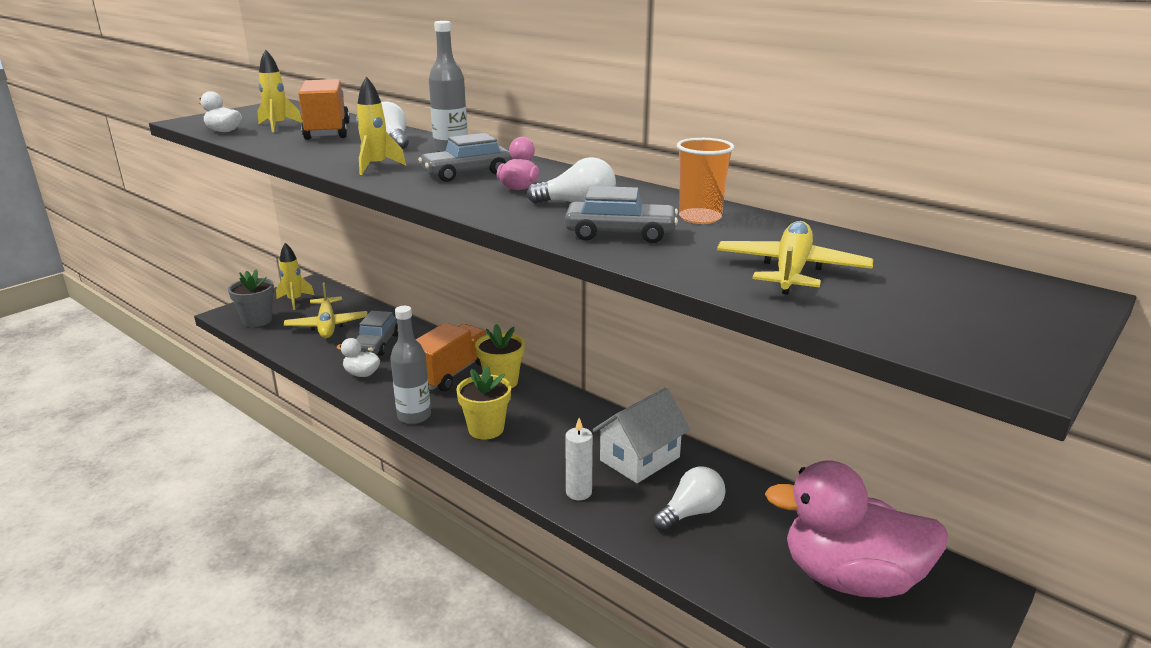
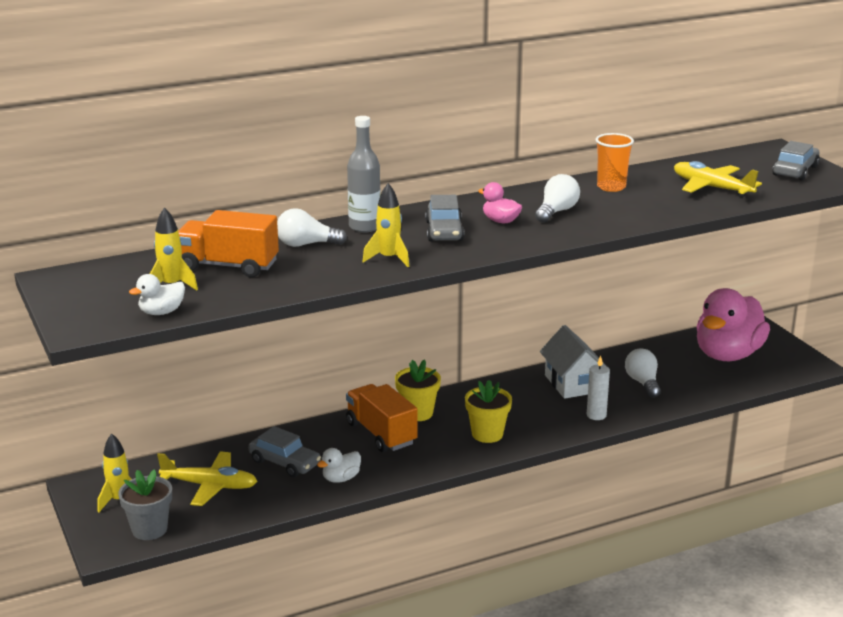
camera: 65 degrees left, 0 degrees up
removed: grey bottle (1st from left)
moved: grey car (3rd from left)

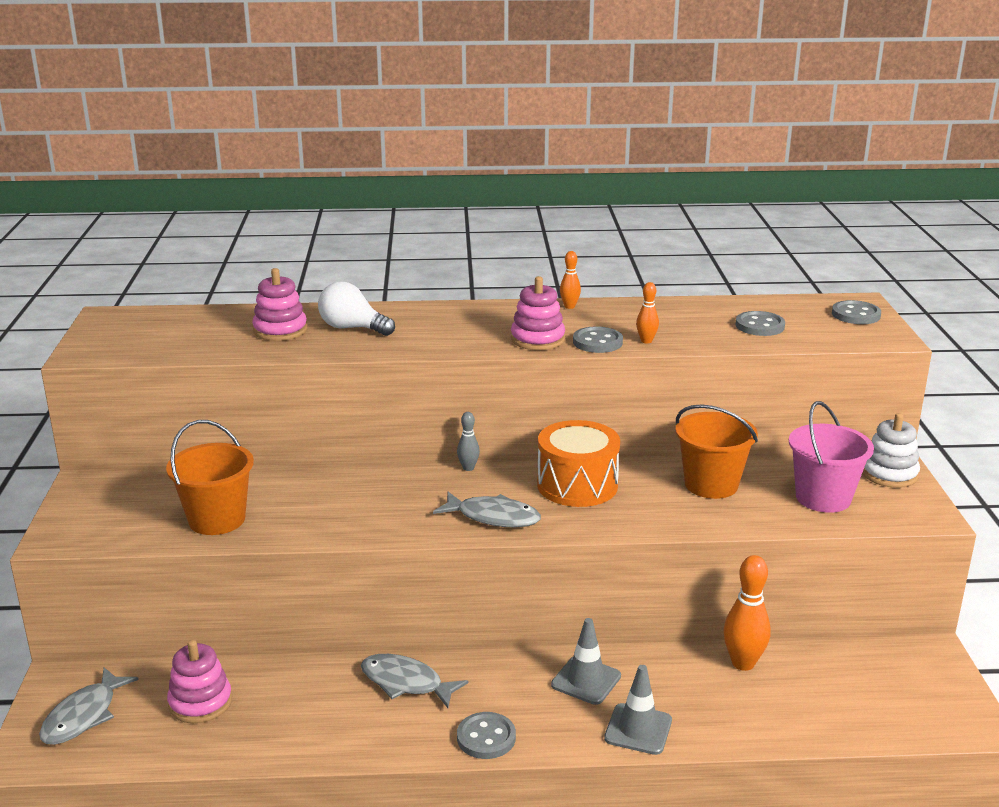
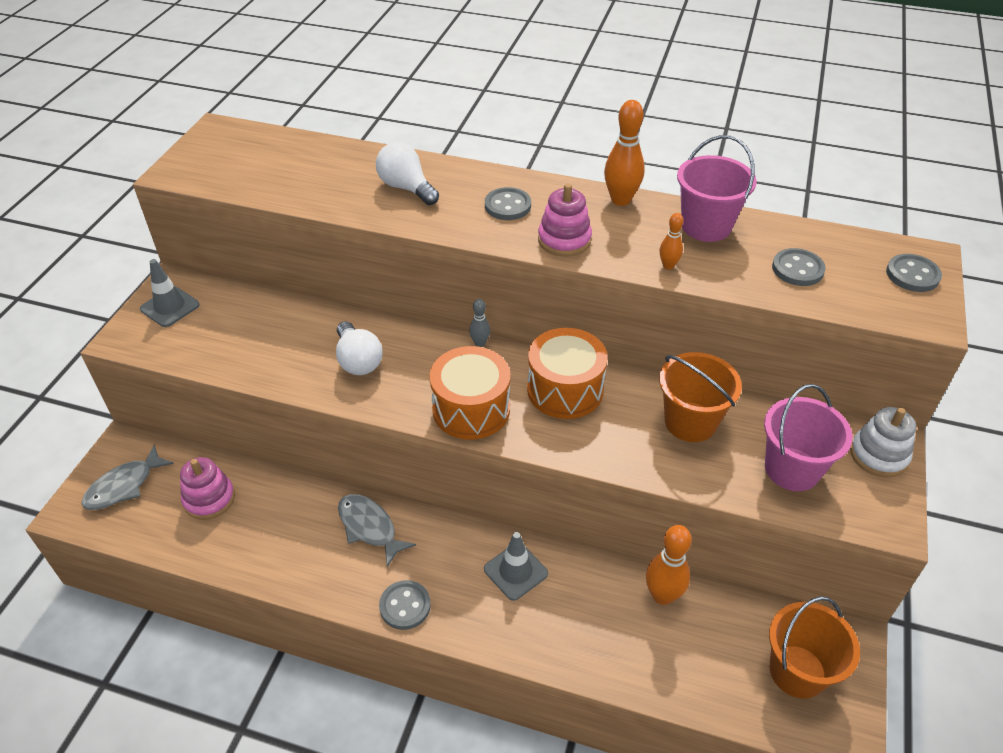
camera: 20 degrees right, 20 degrees up
removed: pink stacking toy (2nd from left)
added: white light bulb (1st from left); pink bucket (1st from left)
moved: grey traffic cone (2nd from left in the first image) to grey traffic cone (1st from left); grey button (2nd from left); orange bucket (1st from left in the first image) to orange bucket (2nd from left)
replaced: grey fish (3rd from left) to orange drum (1st from left)
resized: orange bowling pin (1st from left) x1.86

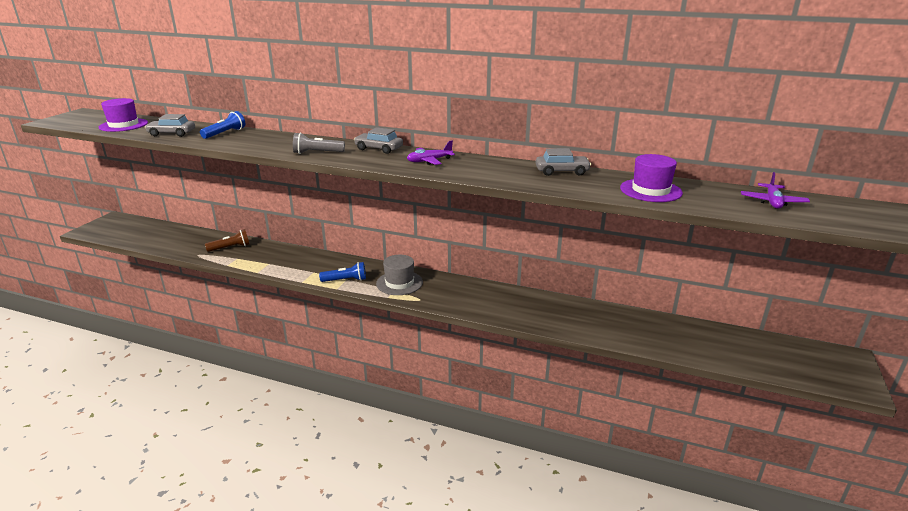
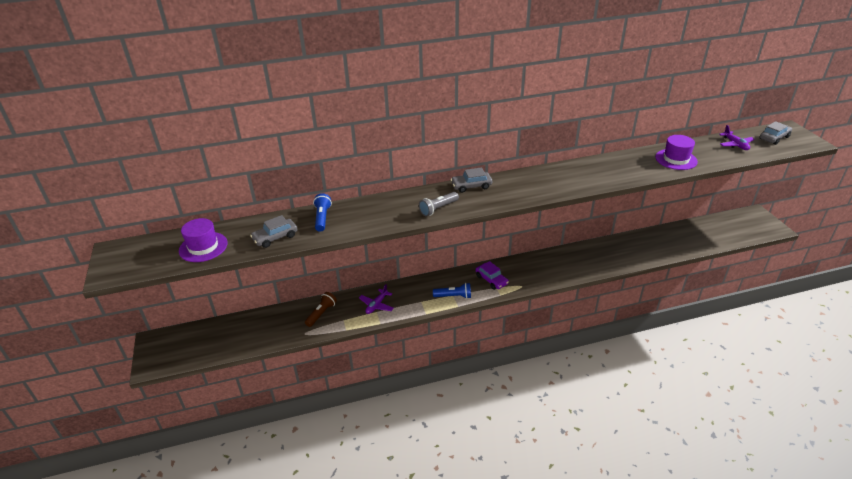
camera: 35 degrees left, 10 degrees up
moved: purple plane (1st from left); grey car (3rd from left)
replaced: grey hat to purple car
turned: blue flashlight (2nd from left) 45 degrees clockwise

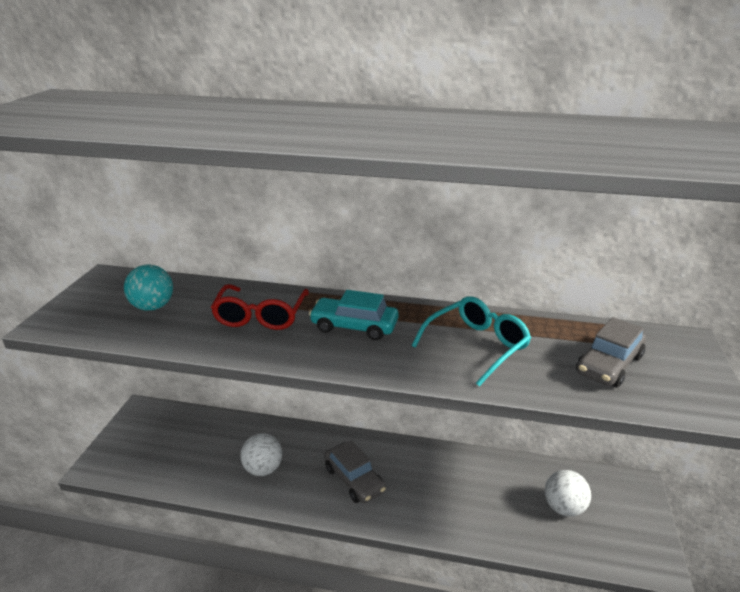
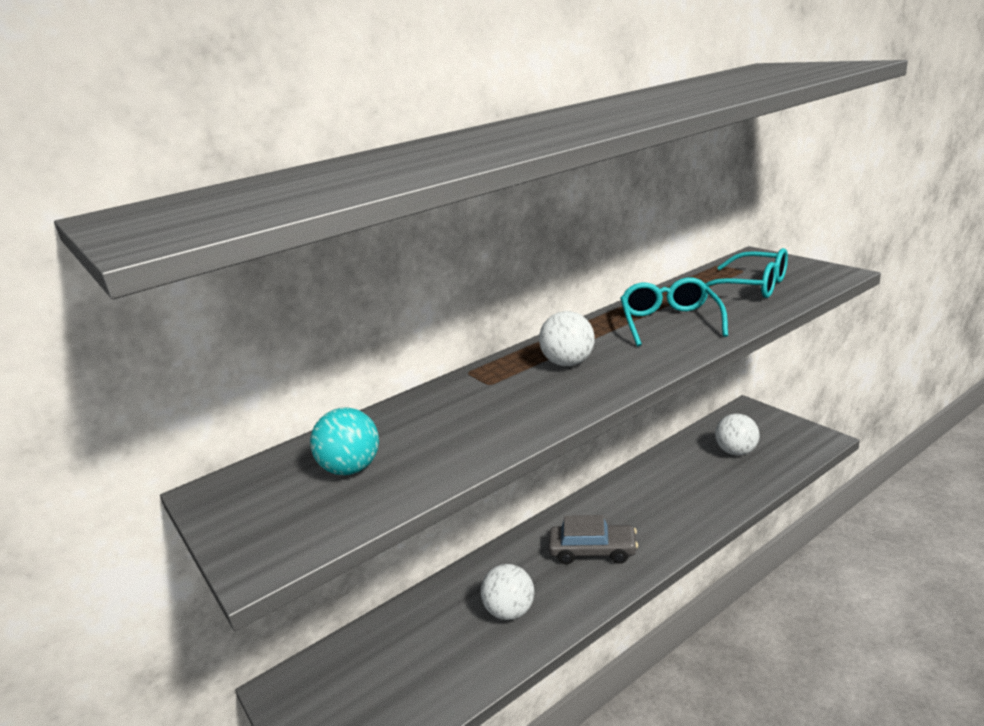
camera: 45 degrees left, 5 degrees down
removed: red glasses
replaced: turquoise car to white ball (2nd from left); grey car (2nd from left) to turquoise glasses (2nd from left)

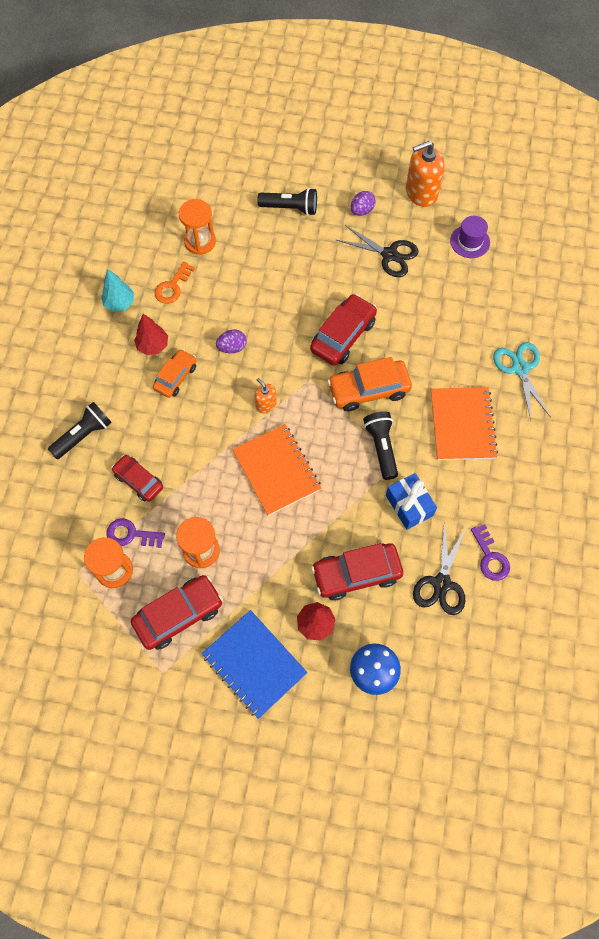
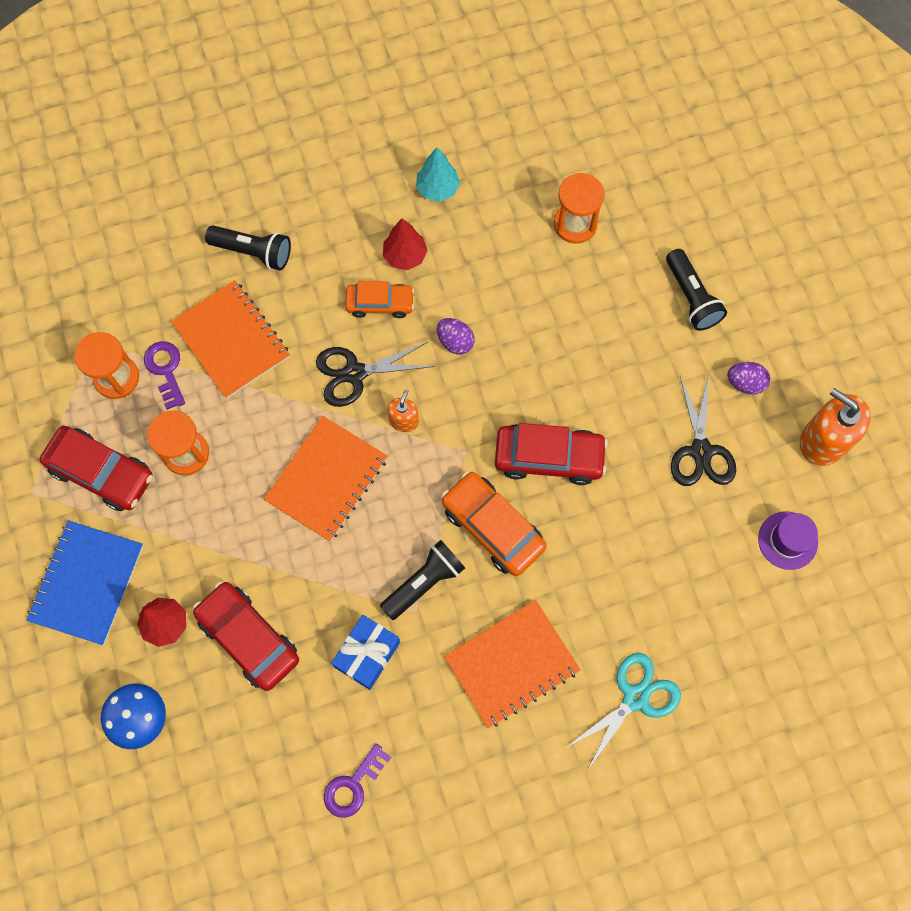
camera: 60 degrees right, 5 degrees up
removed: orange key
moved: black scissors (2nd from left in the first image) to black scissors (1st from left)
replaced: red car (1st from left) to orange notebook (1st from left)

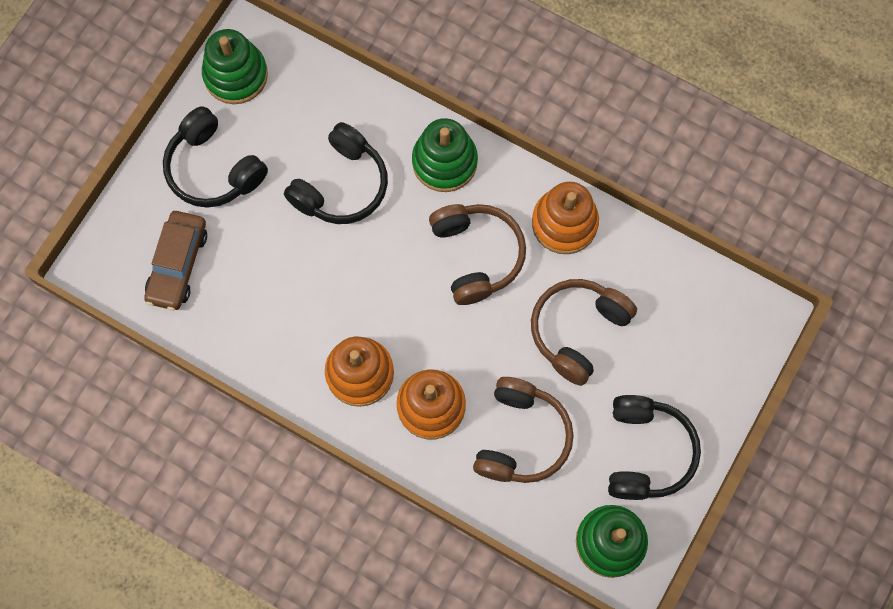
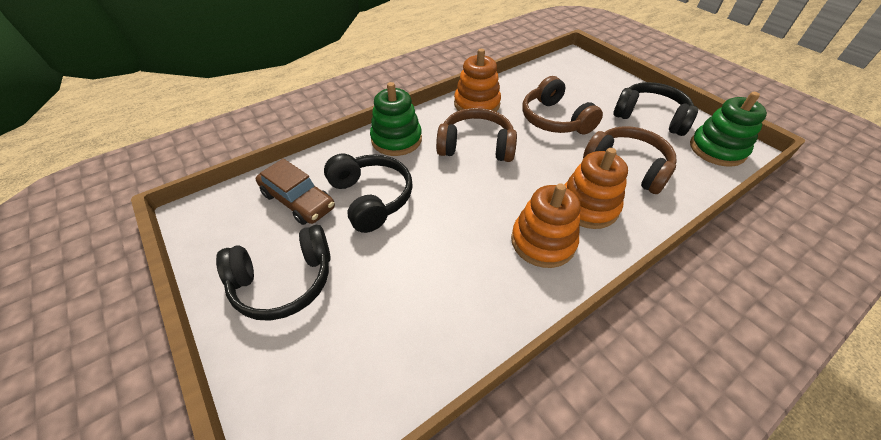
camera: 65 degrees left, 25 degrees down
removed: green stacking toy (1st from left)
moved: brown car

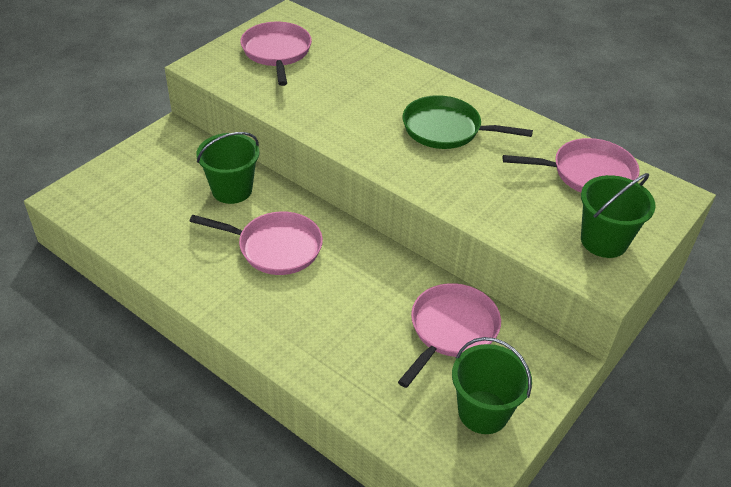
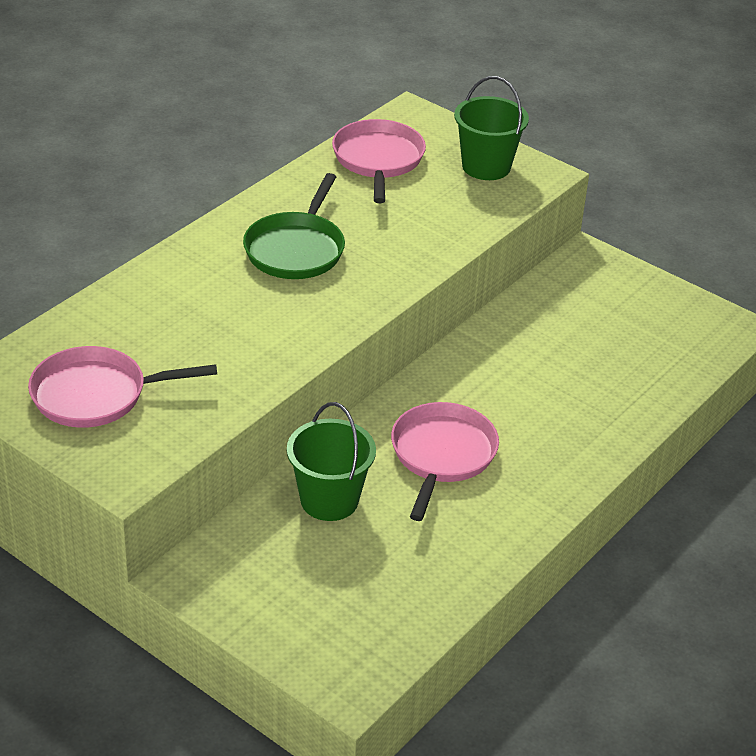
camera: 90 degrees left, 5 degrees down
removed: pink pan (3rd from left); green bucket (2nd from left)

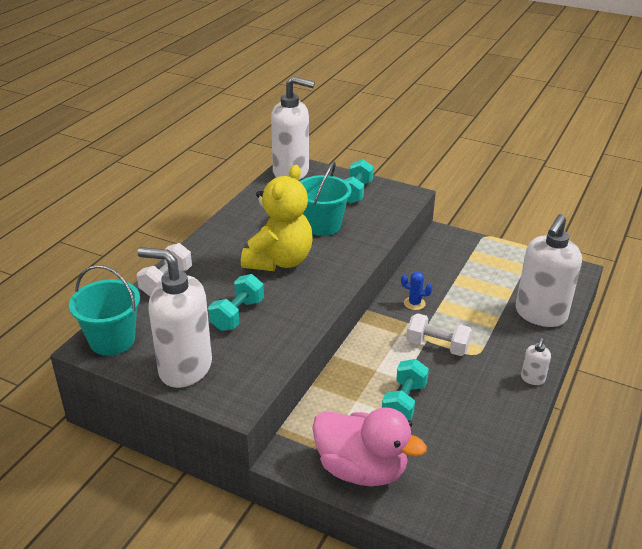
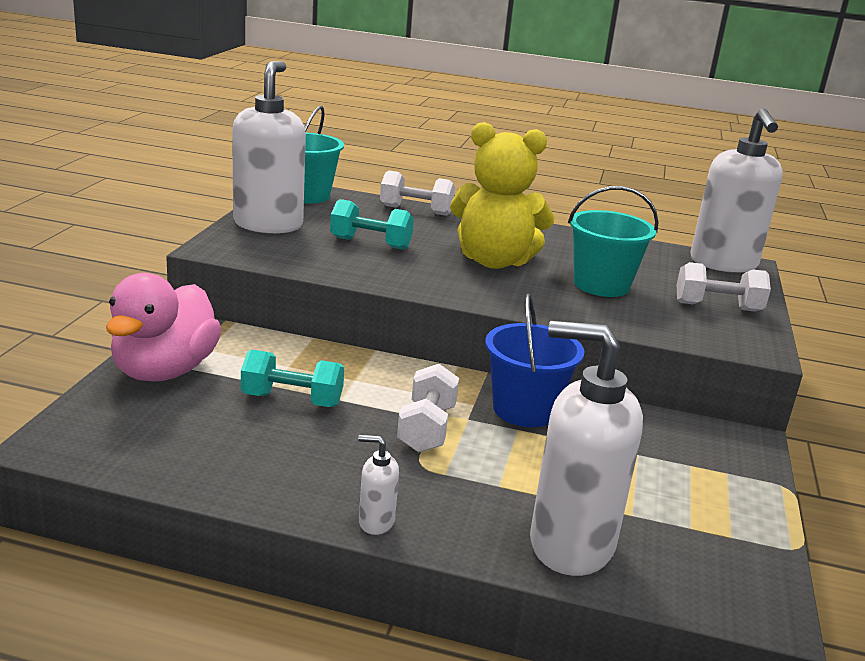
camera: 75 degrees right, 10 degrees down
replaced: blue cactus to blue bucket
recoloured: turquoise dumbbell (2nd from left) to white dumbbell (3rd from left)

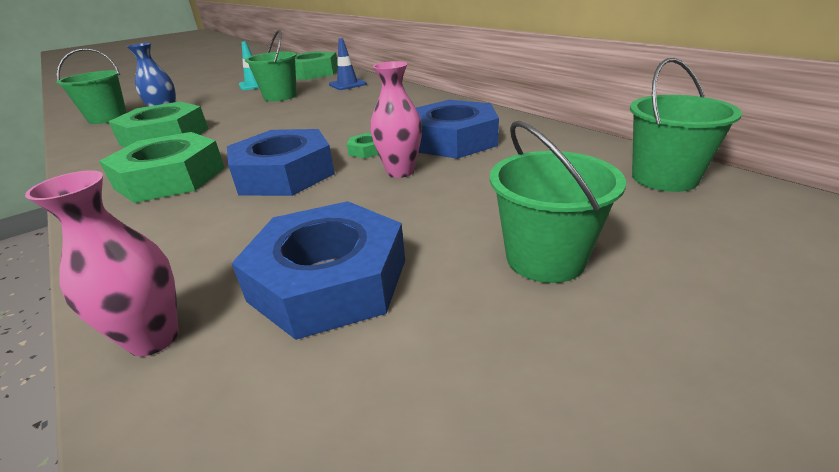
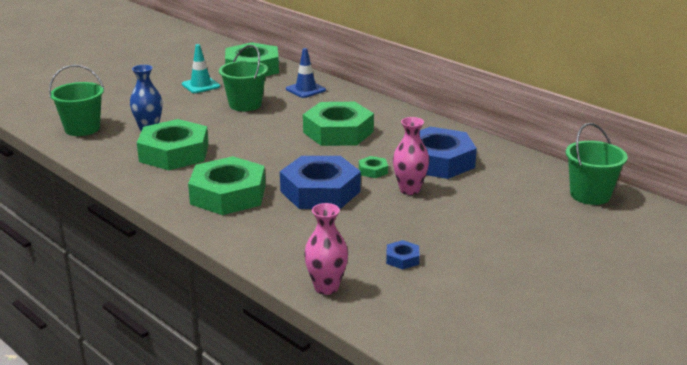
camera: 10 degrees left, 5 degrees down
removed: green bucket (3rd from left)
added: green nut (4th from left)
resized: blue nut (2nd from left) x0.41

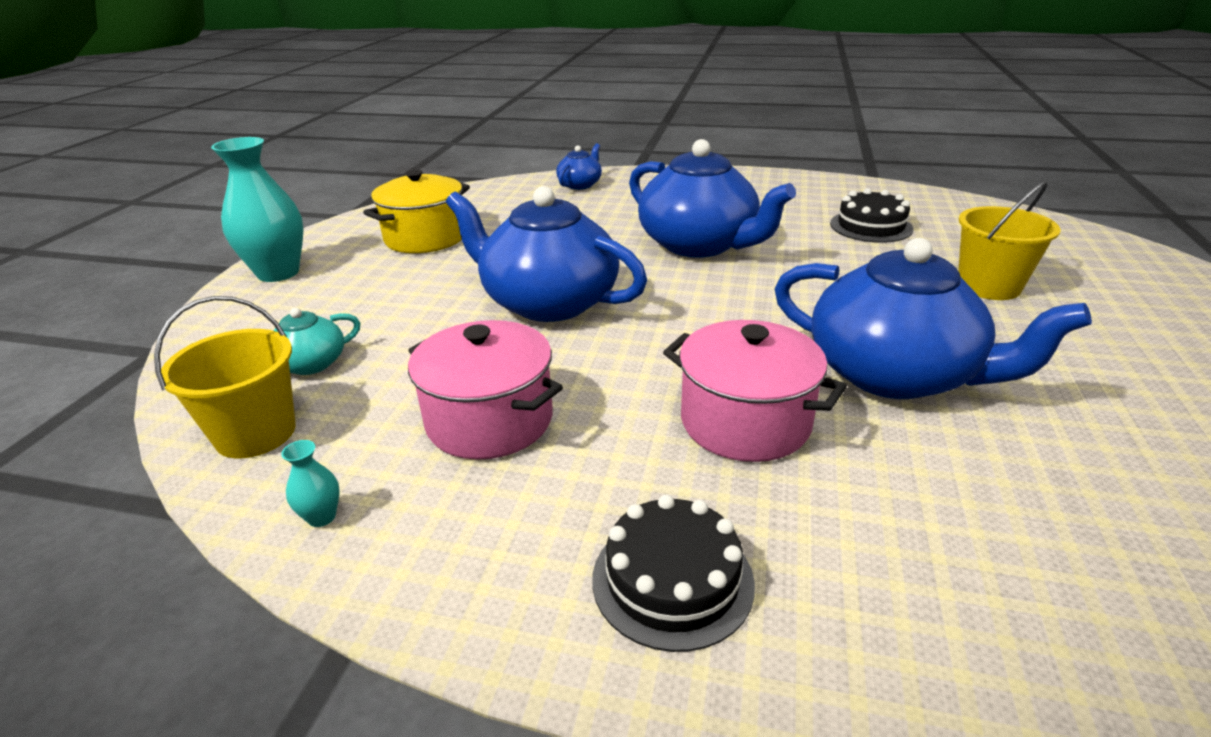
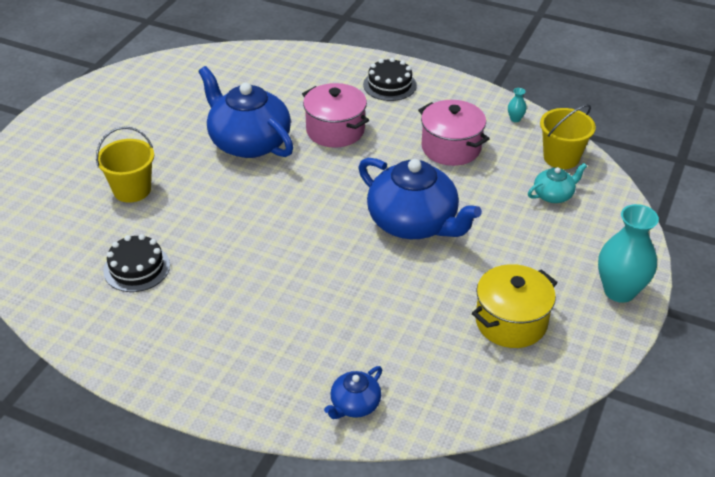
camera: 170 degrees left, 10 degrees up
removed: blue teapot (3rd from left)

